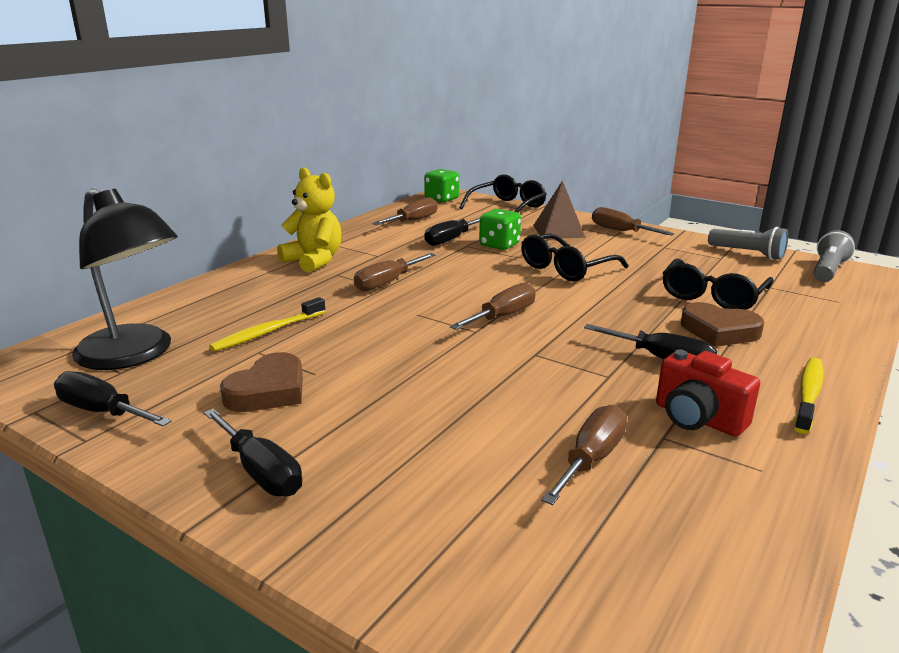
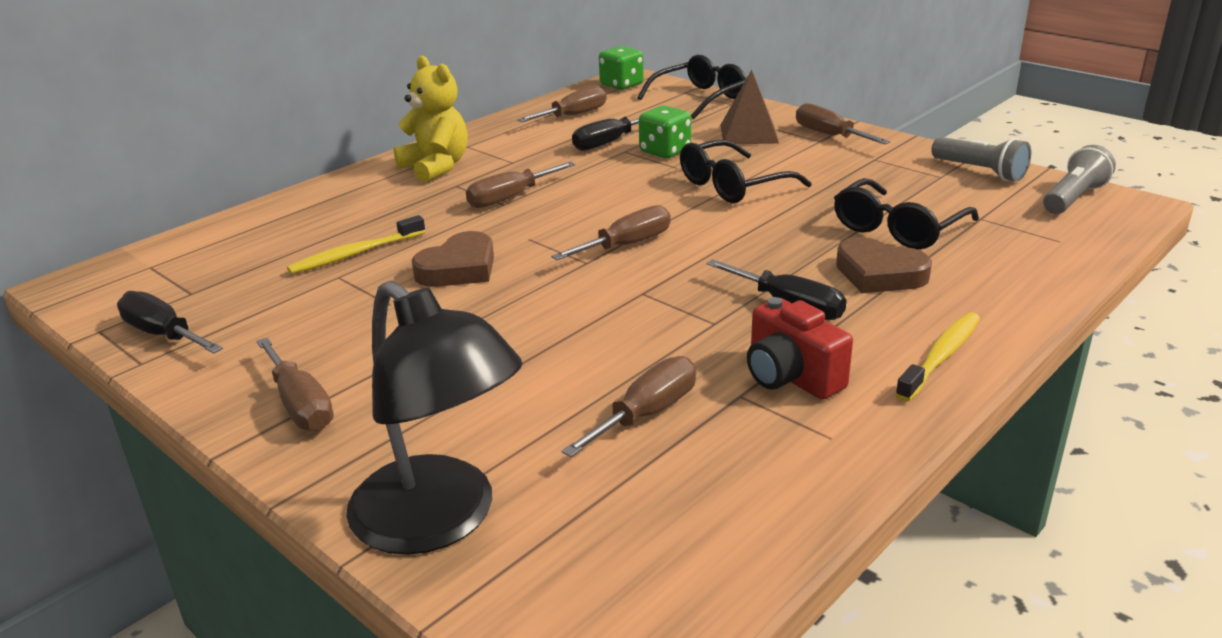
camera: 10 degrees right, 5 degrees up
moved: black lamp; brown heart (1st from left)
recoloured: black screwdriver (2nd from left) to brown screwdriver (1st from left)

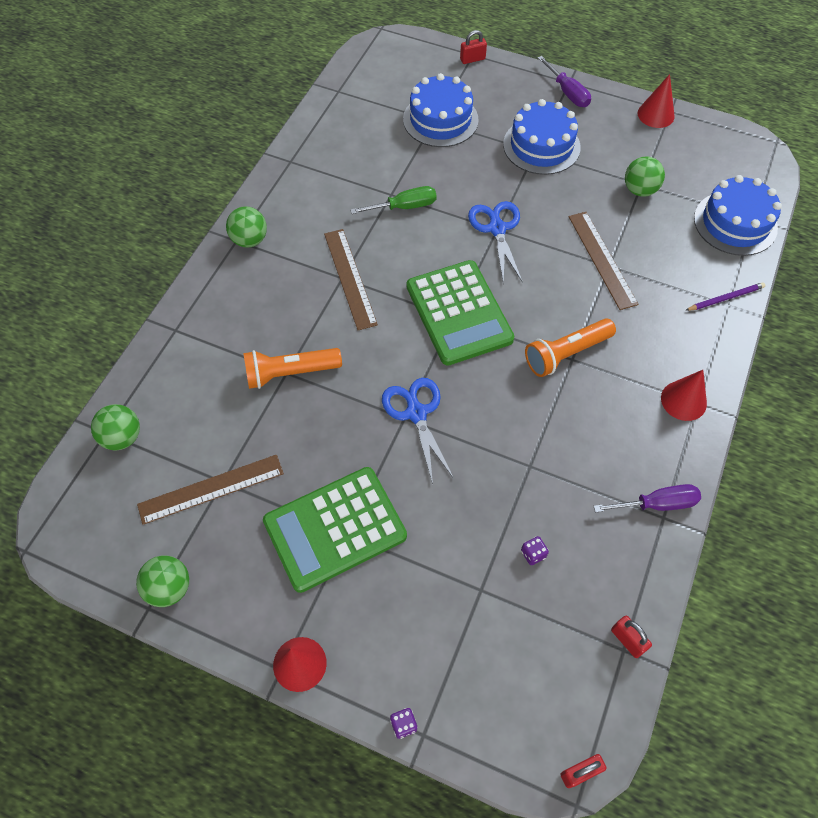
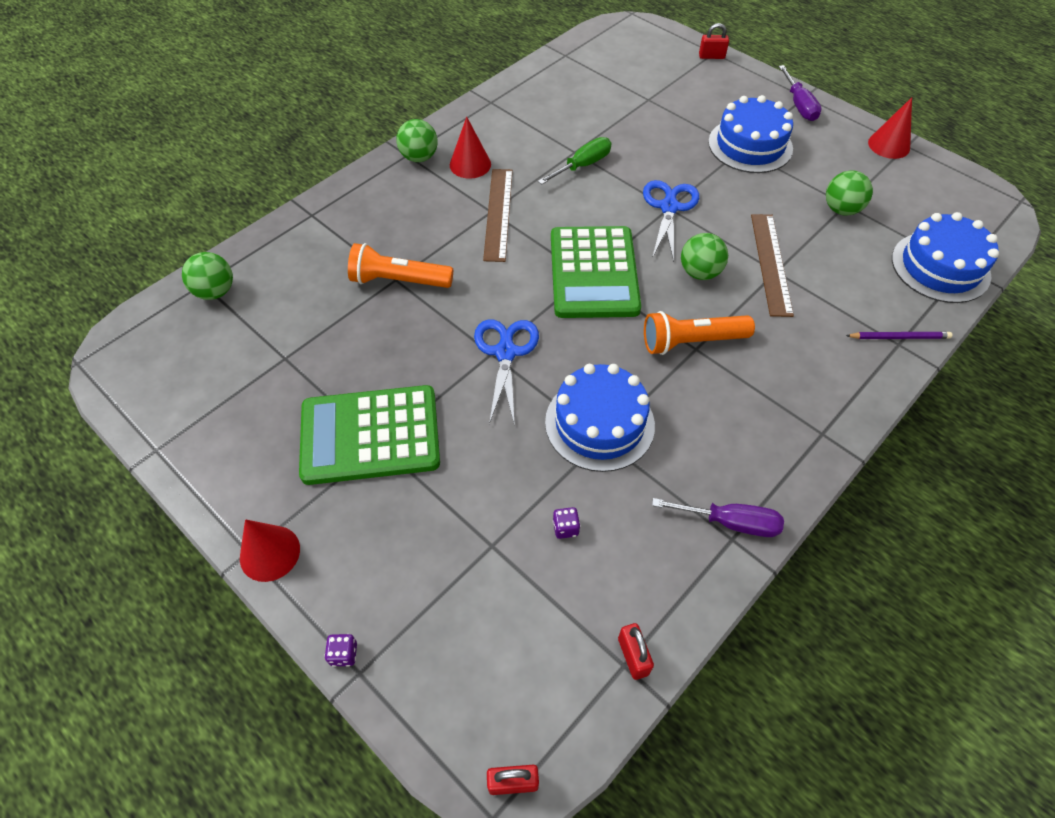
camera: 20 degrees right, 5 degrees down
removed: brown ruler (1st from left)
moved: red cone (3rd from left in the first image) to red cone (2nd from left); blue cake (1st from left); green ball (2nd from left in the first image) to green ball (3rd from left)
turned: green screwdriver 45 degrees counterclockwise

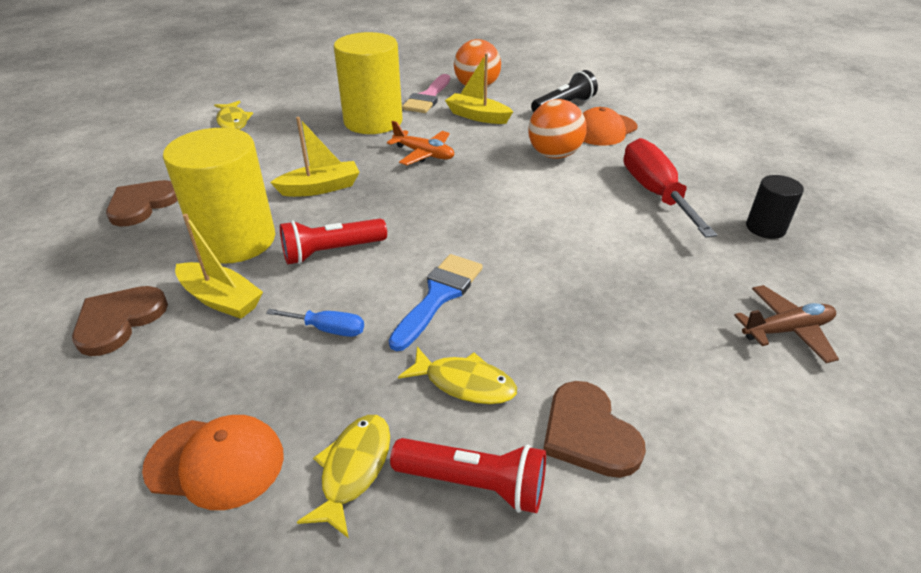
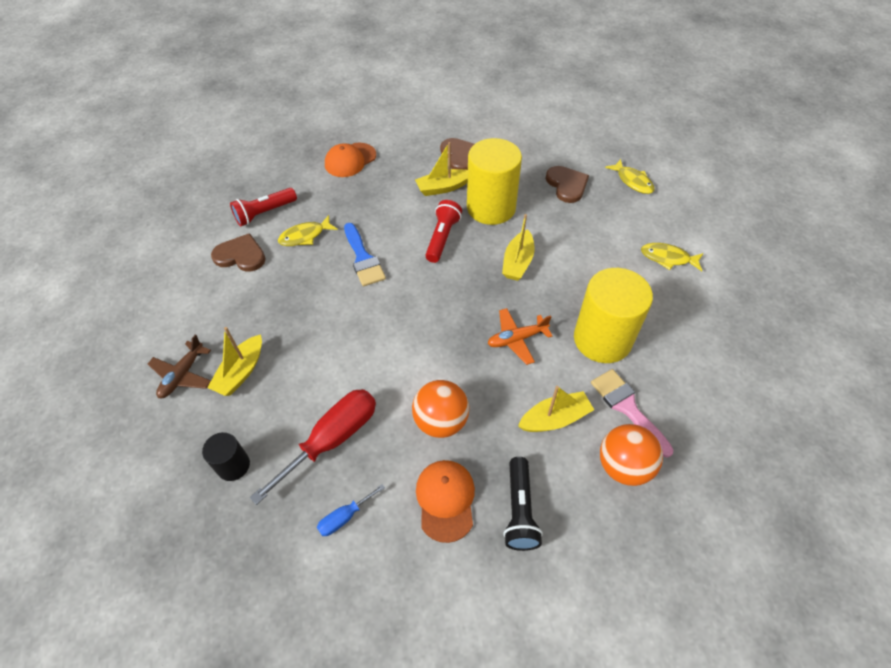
camera: 130 degrees right, 15 degrees up
added: yellow boat (1st from left)
moved: blue screwdriver; yellow fish (2nd from left)
turned: red screwdriver 75 degrees counterclockwise

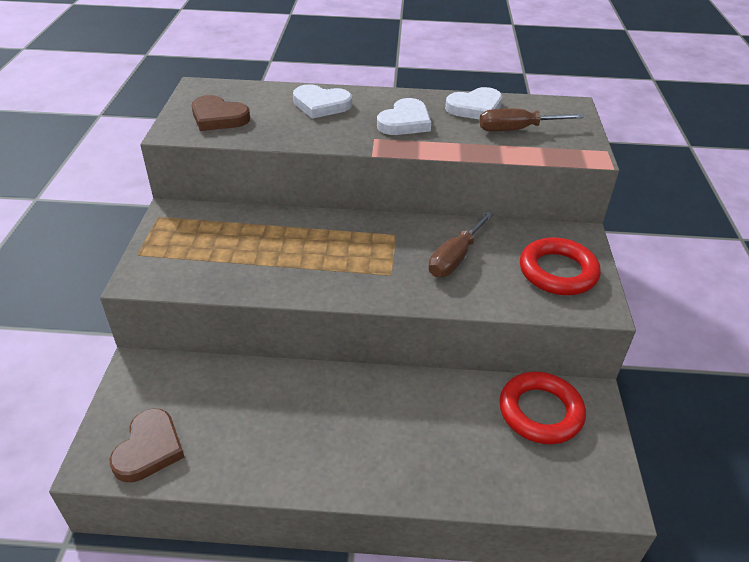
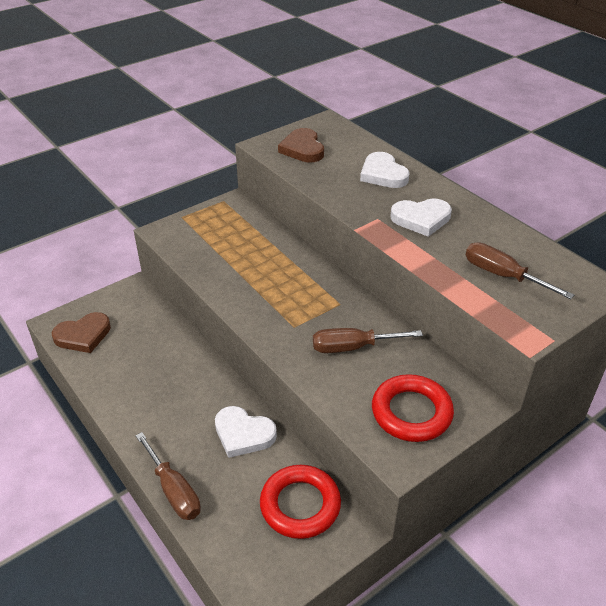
camera: 50 degrees right, 0 degrees up
added: brown screwdriver (1st from left)
moved: white heart (3rd from left in the first image) to white heart (1st from left)

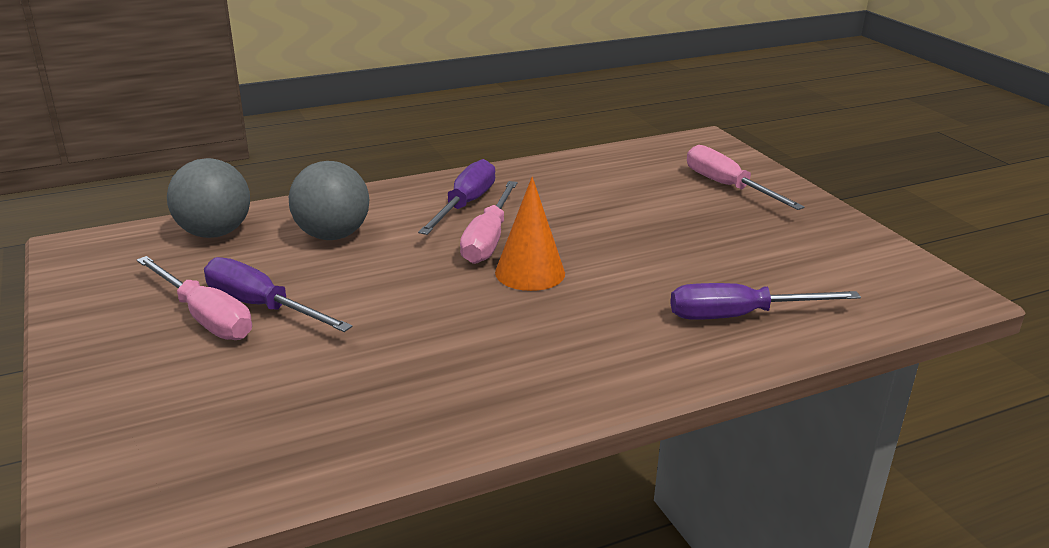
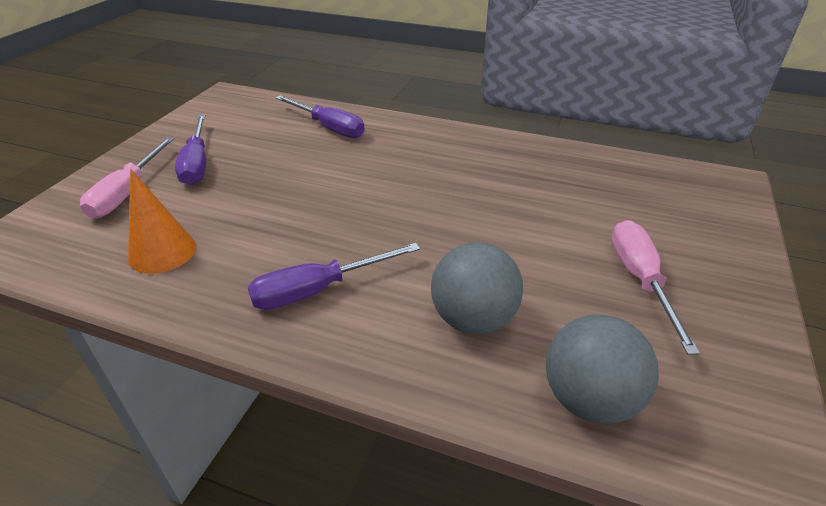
camera: 135 degrees left, 10 degrees up
removed: pink screwdriver (2nd from left)
moved: orange cone; purple screwdriver (1st from left)

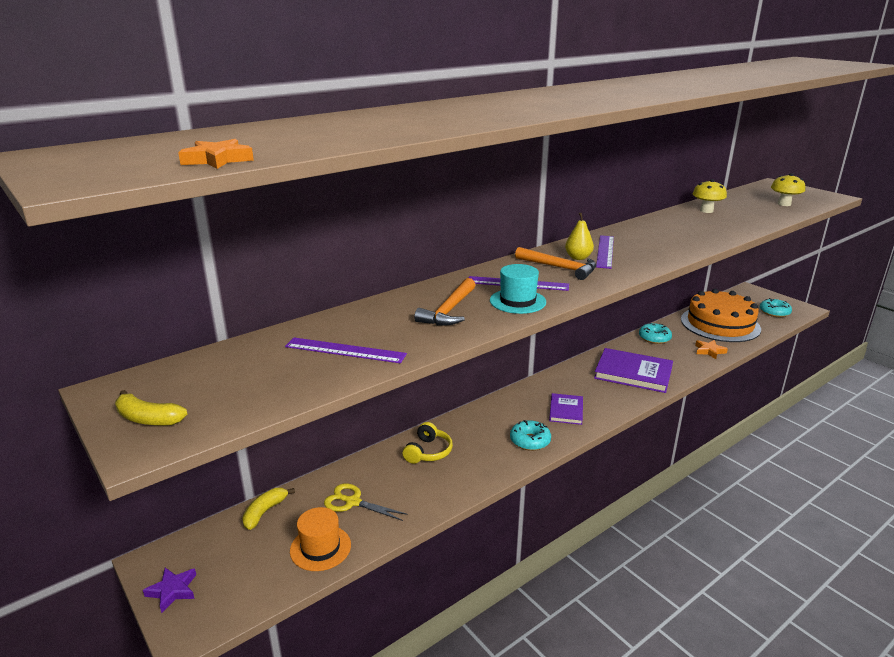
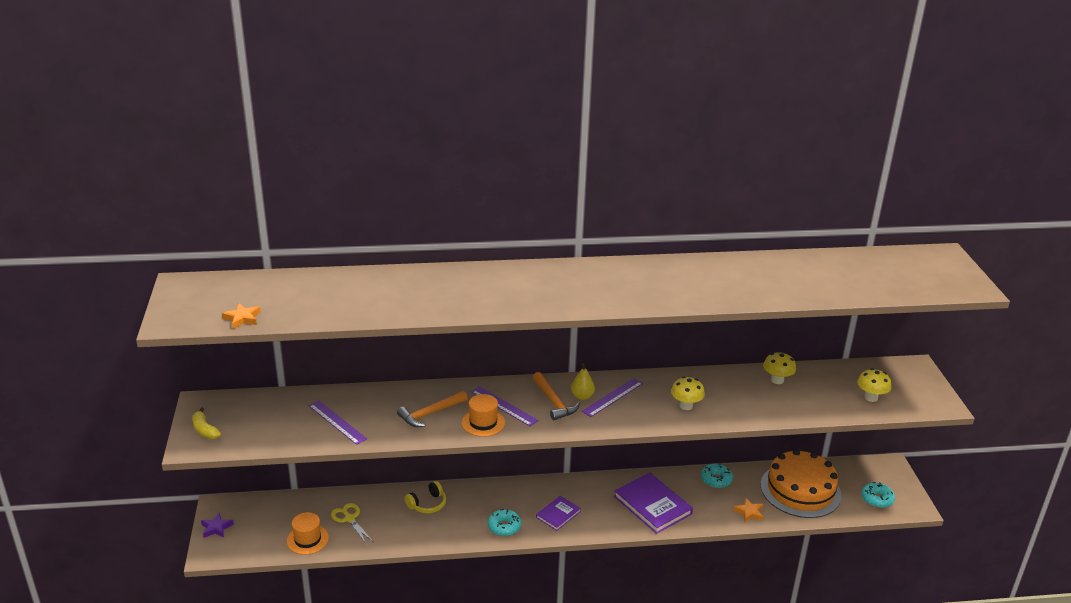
camera: 30 degrees right, 5 degrees up
removed: yellow banana (2nd from left)
added: yellow mushroom (1st from left)
recoloured: turquoise hat to orange hat (2nd from left)

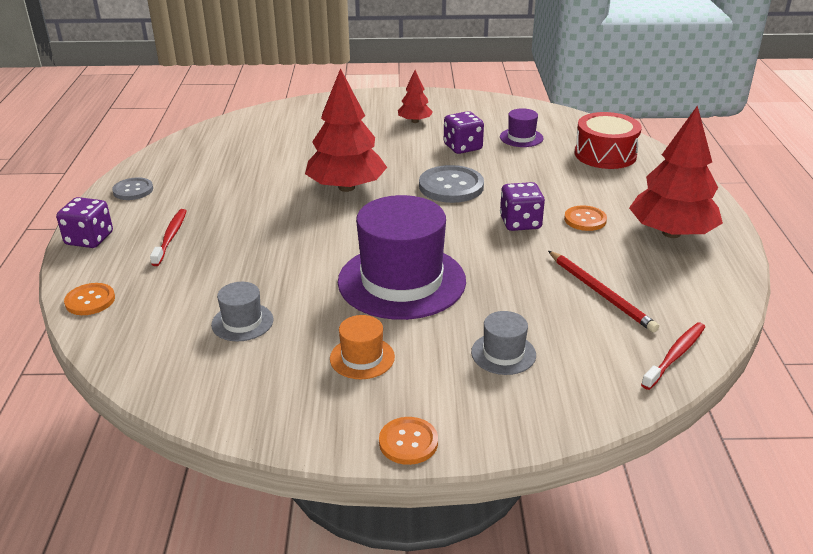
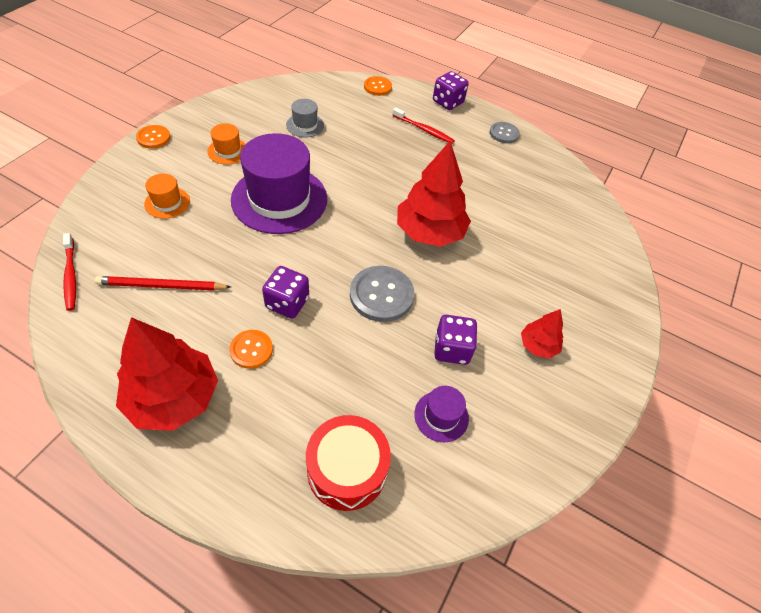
camera: 115 degrees right, 20 degrees up
recoloured: grey hat (2nd from left) to orange hat (1st from left)

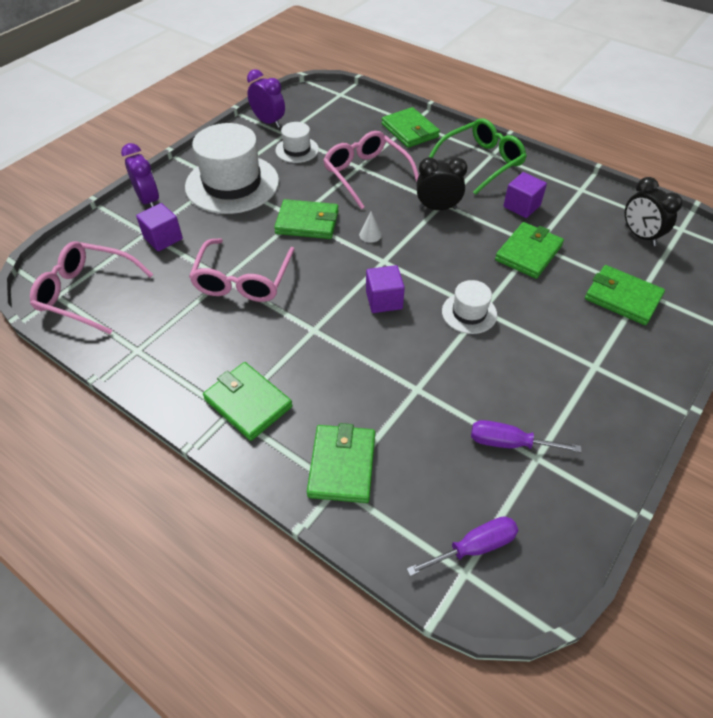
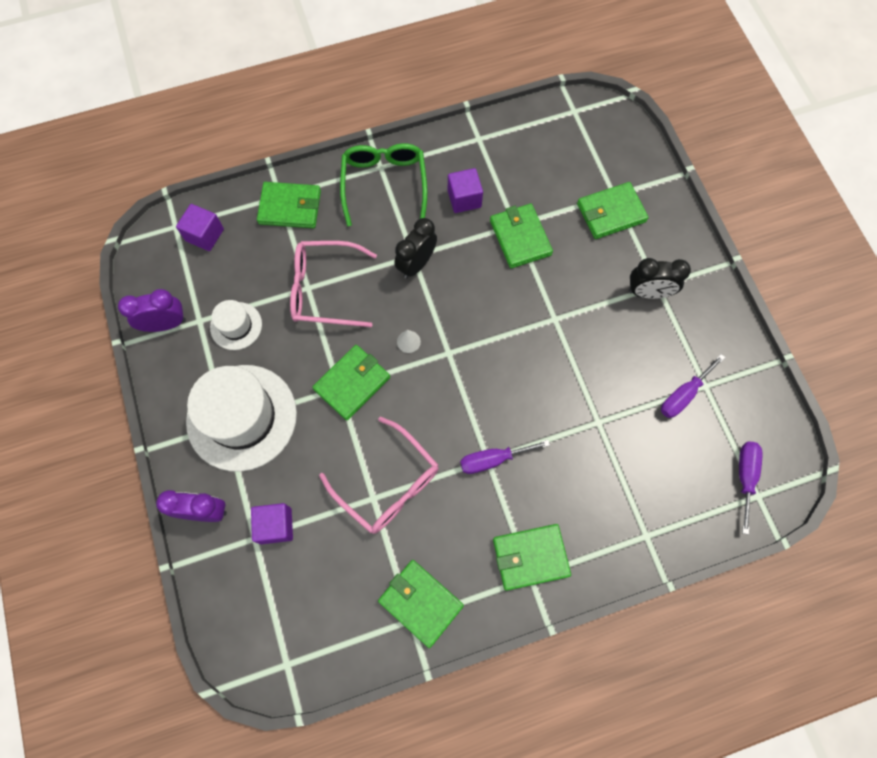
camera: 55 degrees left, 20 degrees up
removed: pink glasses (1st from left); white hat (3rd from left)
added: purple screwdriver (1st from left)
moved: purple cube (2nd from left in the first image) to purple cube (1st from left); green wallet (3rd from left); black clock (2nd from left)

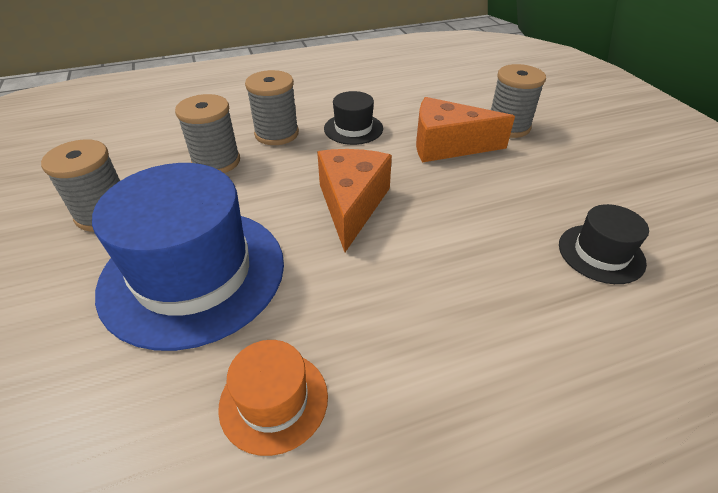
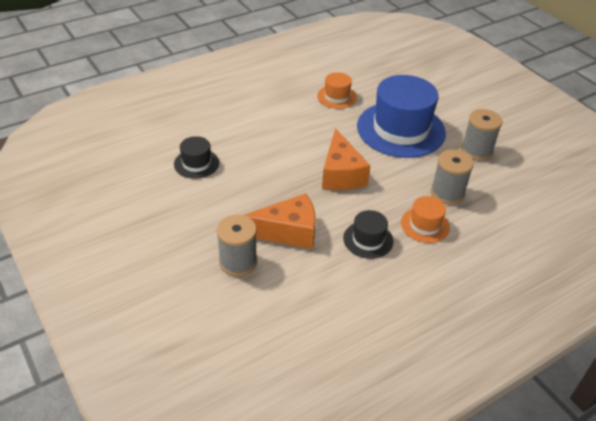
camera: 165 degrees right, 0 degrees up
replaced: grey spool (3rd from left) to orange hat (2nd from left)

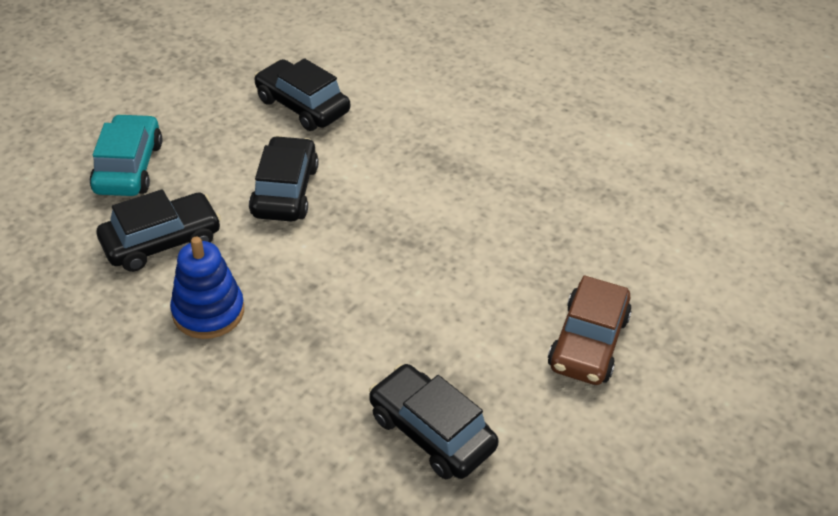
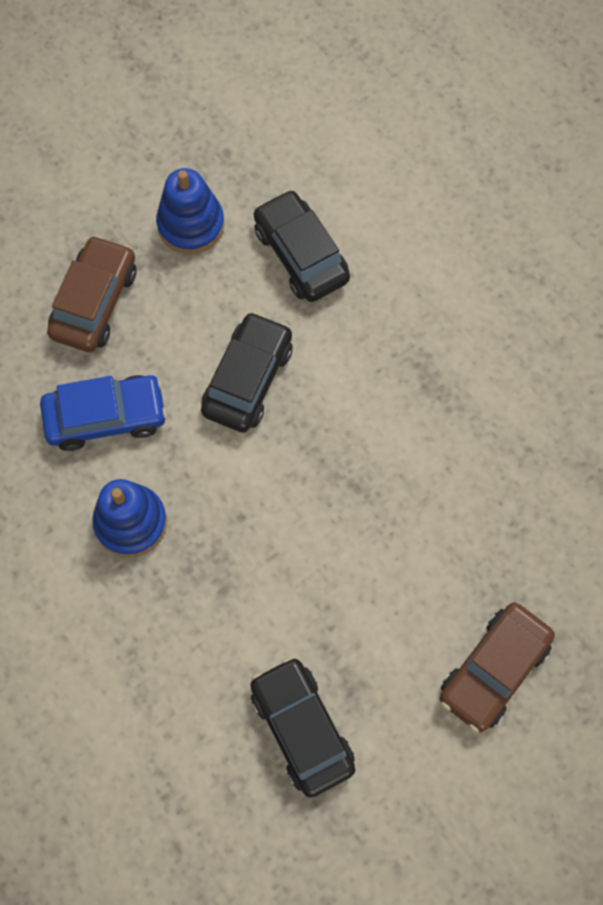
camera: 20 degrees right, 25 degrees up
added: blue stacking toy (2nd from left)
recoloured: black car (1st from left) to blue car; turquoise car to brown car (1st from left)

